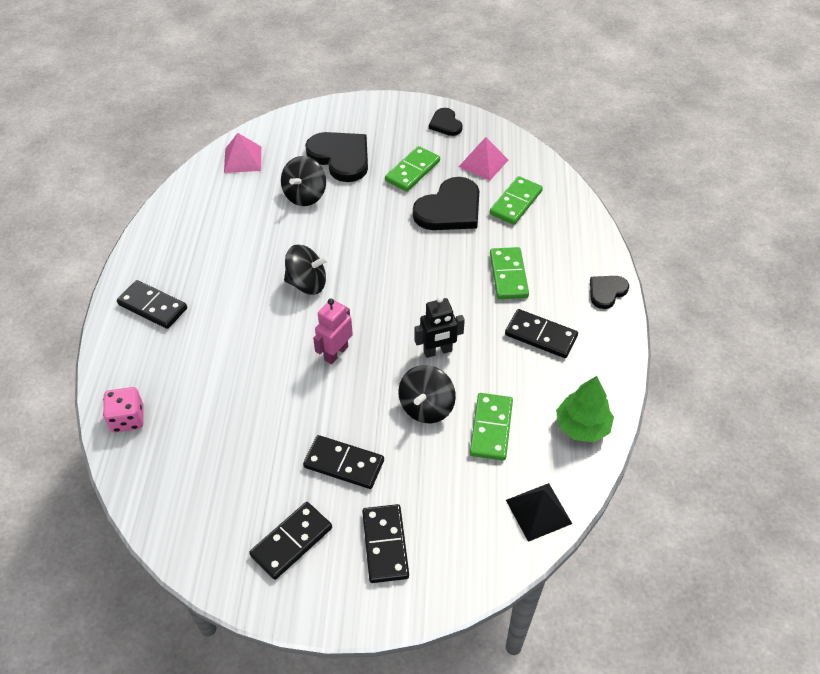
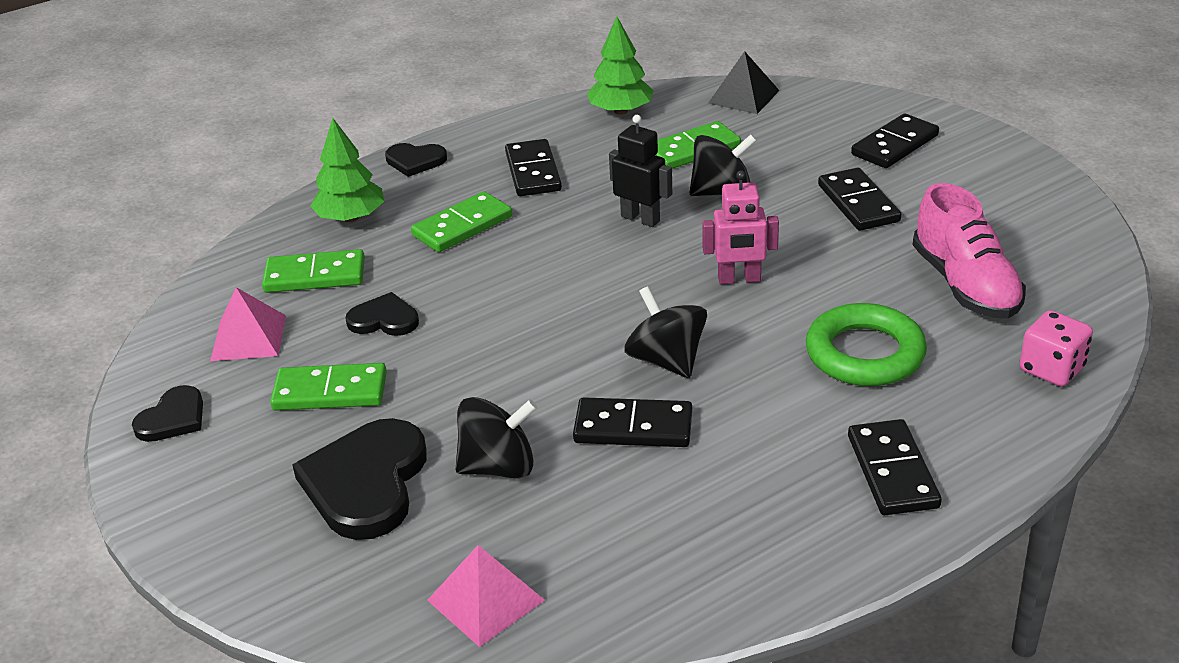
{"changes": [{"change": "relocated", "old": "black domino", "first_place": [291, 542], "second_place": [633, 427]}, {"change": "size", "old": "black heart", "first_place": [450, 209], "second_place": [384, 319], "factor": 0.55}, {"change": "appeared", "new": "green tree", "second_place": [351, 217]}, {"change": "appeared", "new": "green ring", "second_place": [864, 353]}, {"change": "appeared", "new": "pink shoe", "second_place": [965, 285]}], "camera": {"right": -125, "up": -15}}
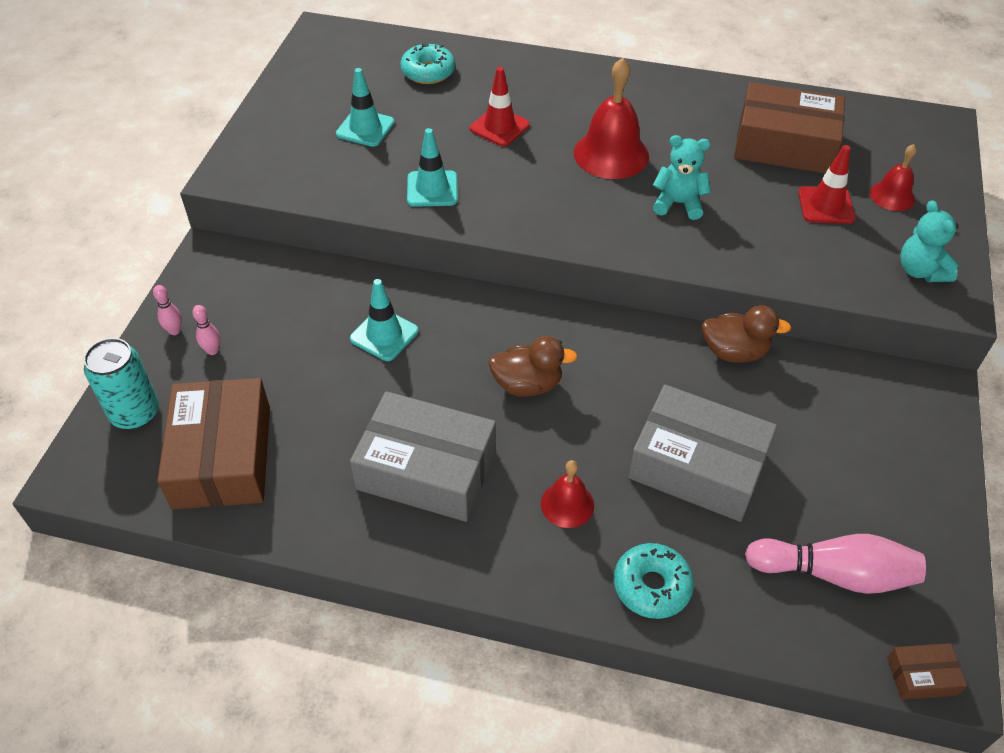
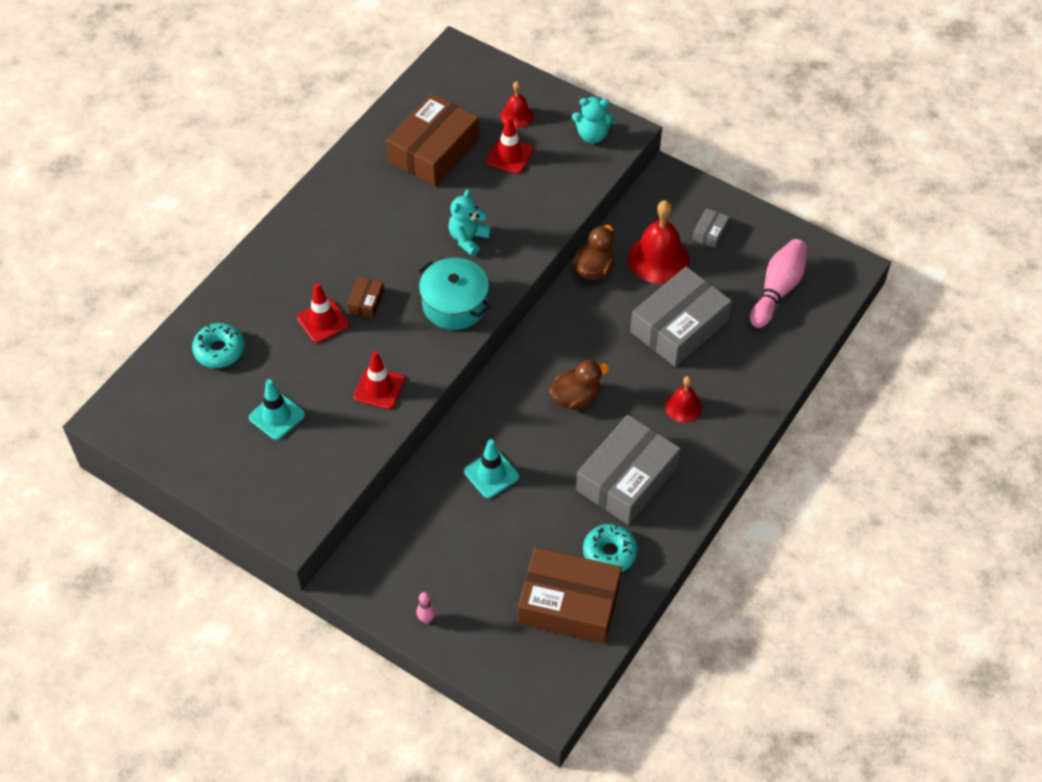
{"changes": [{"change": "missing", "old": "turquoise can", "first_place": [135, 413]}, {"change": "missing", "old": "pink bowling pin", "first_place": [212, 351]}, {"change": "colour", "old": "turquoise traffic cone", "new": "red traffic cone", "first_place": [432, 189], "second_place": [379, 388]}, {"change": "spun", "old": "brown duck", "first_place": [527, 384], "second_place": [575, 398], "degrees": 45}, {"change": "relocated", "old": "red bell", "first_place": [611, 154], "second_place": [658, 259]}, {"change": "relocated", "old": "turquoise donut", "first_place": [651, 586], "second_place": [609, 553]}, {"change": "relocated", "old": "brown box", "first_place": [921, 676], "second_place": [366, 302]}, {"change": "appeared", "new": "turquoise pot", "second_place": [455, 304]}, {"change": "appeared", "new": "grey box", "second_place": [710, 232]}], "camera": {"right": -70, "up": 5}}
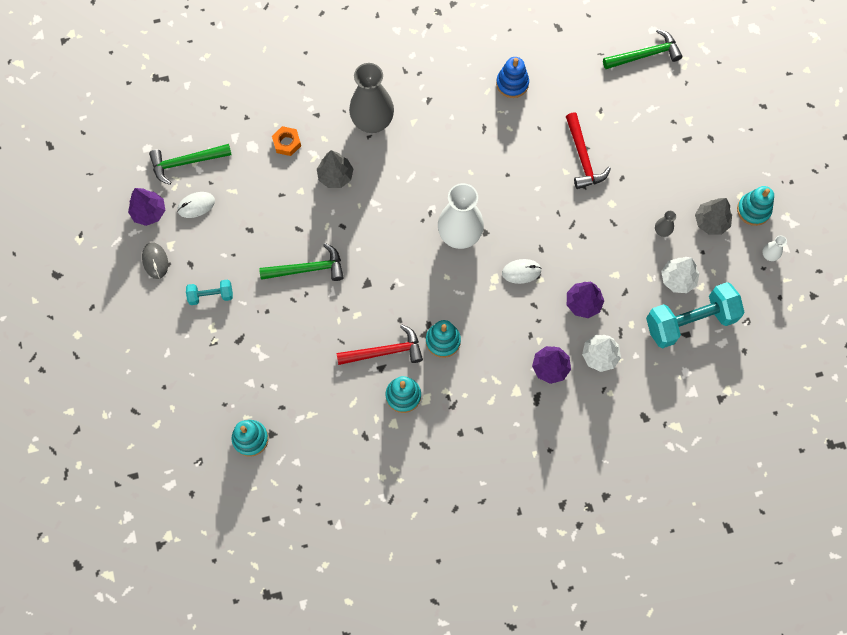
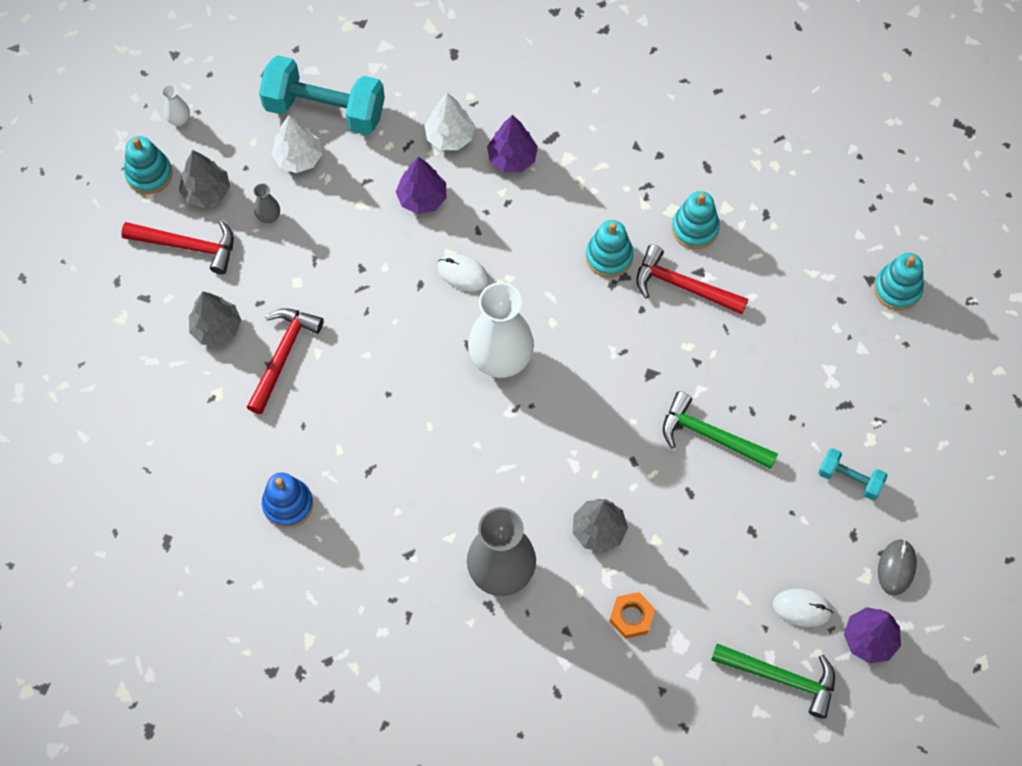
{"changes": [{"change": "missing", "old": "green hammer", "first_place": [645, 55]}, {"change": "appeared", "new": "red hammer", "second_place": [187, 246]}, {"change": "appeared", "new": "grey tree", "second_place": [216, 328]}], "camera": {"right": -145, "up": -5}}
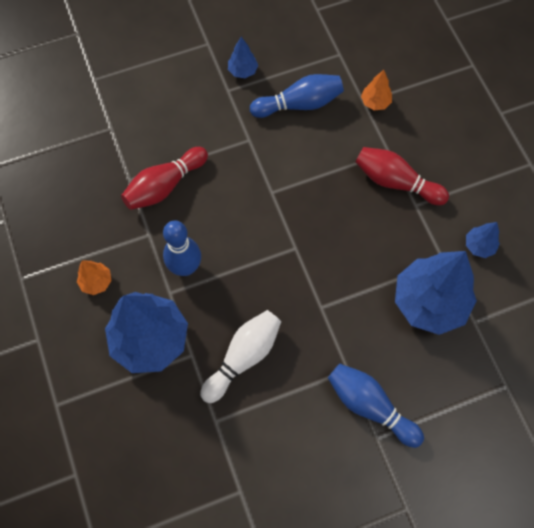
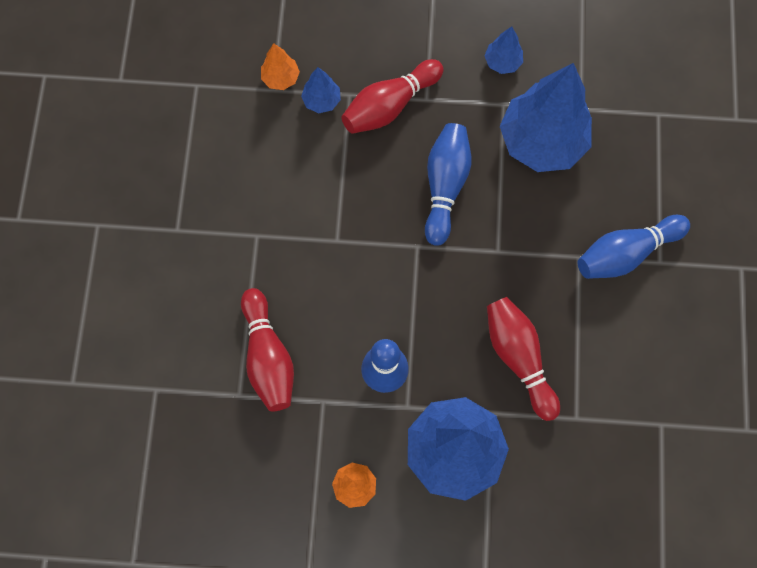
{"changes": [{"change": "colour", "old": "white bowling pin", "new": "red bowling pin", "first_place": [243, 357], "second_place": [518, 357]}, {"change": "relocated", "old": "blue tree", "first_place": [243, 71], "second_place": [322, 100]}, {"change": "relocated", "old": "blue bowling pin", "first_place": [299, 104], "second_place": [445, 186]}], "camera": {"right": -65, "up": 5}}
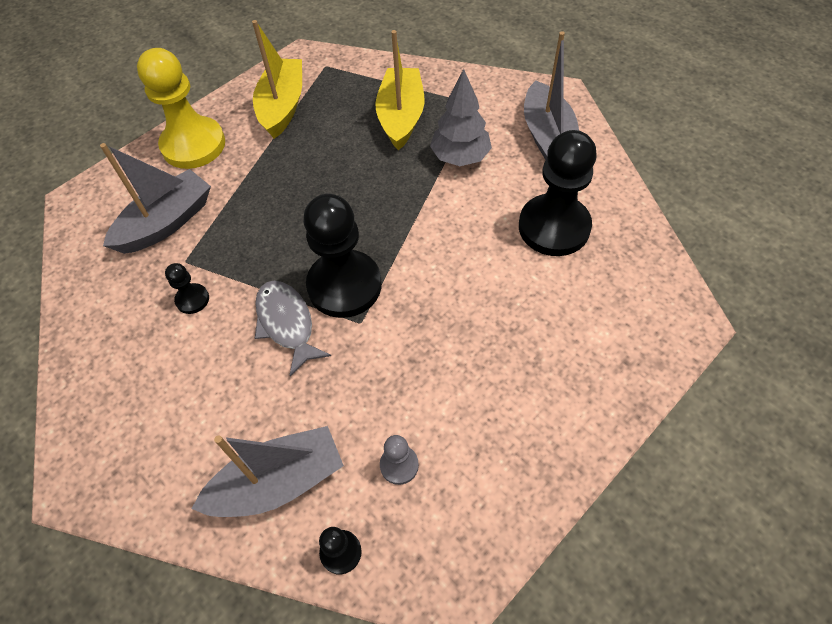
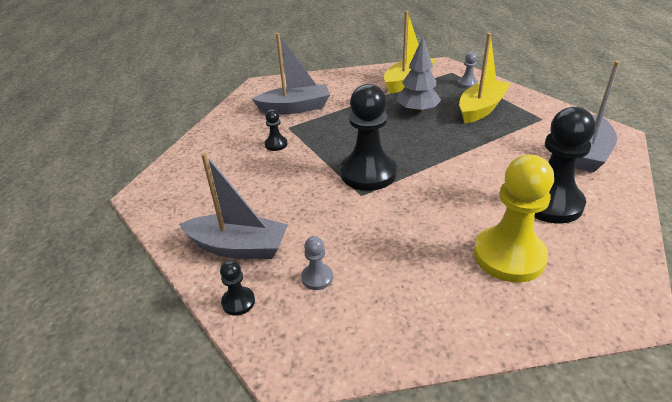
{"changes": [{"change": "relocated", "old": "yellow pawn", "first_place": [193, 145], "second_place": [509, 256]}, {"change": "missing", "old": "grey fish", "first_place": [287, 323]}, {"change": "relocated", "old": "grey tree", "first_place": [460, 157], "second_place": [417, 111]}, {"change": "appeared", "new": "grey pawn", "second_place": [467, 84]}], "camera": {"right": 35, "up": -20}}
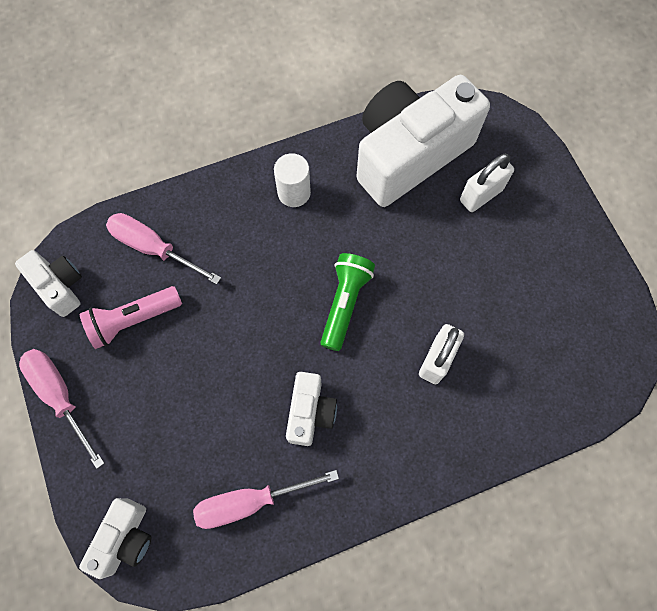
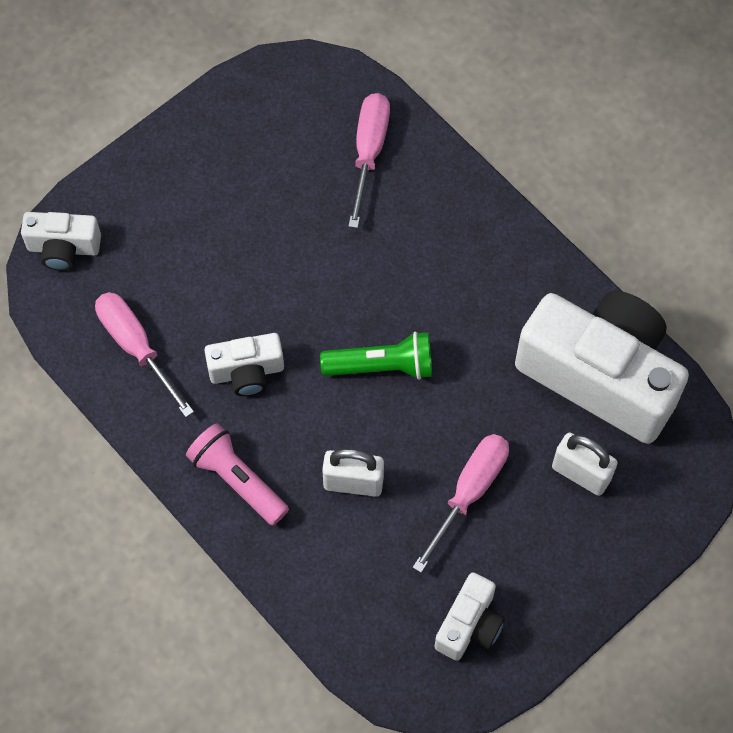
{"changes": [{"change": "relocated", "old": "white camera", "first_place": [60, 286], "second_place": [469, 625]}, {"change": "relocated", "old": "pink screwdriver", "first_place": [60, 396], "second_place": [469, 492]}, {"change": "relocated", "old": "pink flashlight", "first_place": [133, 320], "second_place": [237, 480]}, {"change": "missing", "old": "white cylinder", "first_place": [294, 192]}], "camera": {"right": 70, "up": -5}}
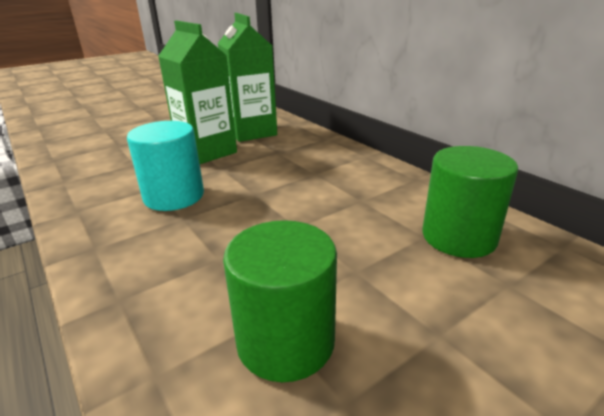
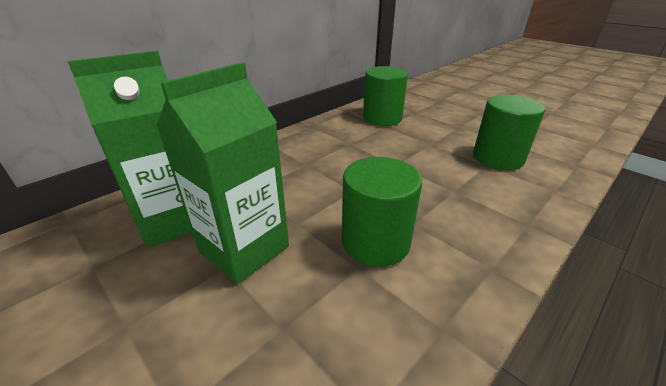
{"changes": [{"change": "colour", "old": "turquoise cylinder", "new": "green cylinder", "first_place": [174, 196], "second_place": [375, 242]}], "camera": {"right": -100, "up": 5}}
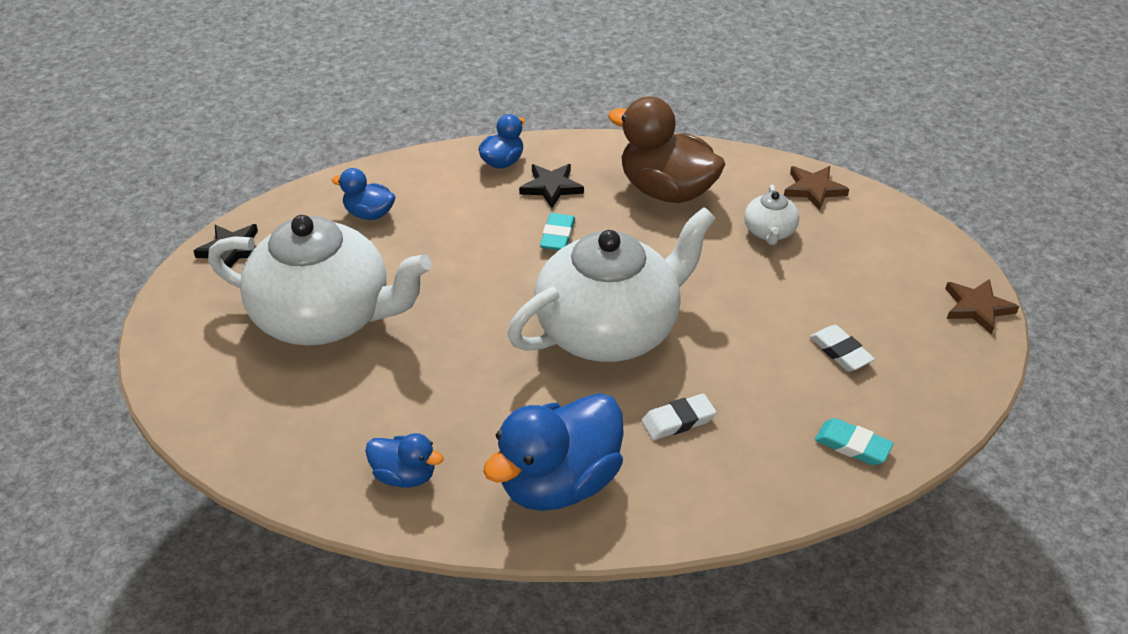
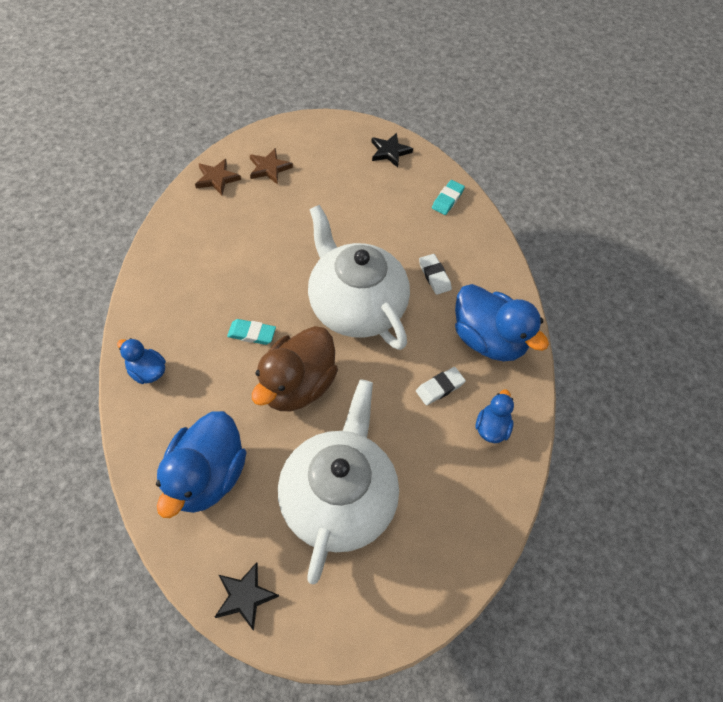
{"changes": [{"change": "size", "old": "blue duck", "first_place": [369, 214], "second_place": [206, 477], "factor": 1.96}, {"change": "relocated", "old": "black star", "first_place": [551, 187], "second_place": [390, 152]}, {"change": "relocated", "old": "brown duck", "first_place": [666, 191], "second_place": [297, 385]}, {"change": "missing", "old": "white teapot", "first_place": [769, 232]}, {"change": "relocated", "old": "white eraser", "first_place": [840, 351], "second_place": [440, 387]}, {"change": "relocated", "old": "brown star", "first_place": [977, 308], "second_place": [269, 168]}], "camera": {"right": -95, "up": 15}}
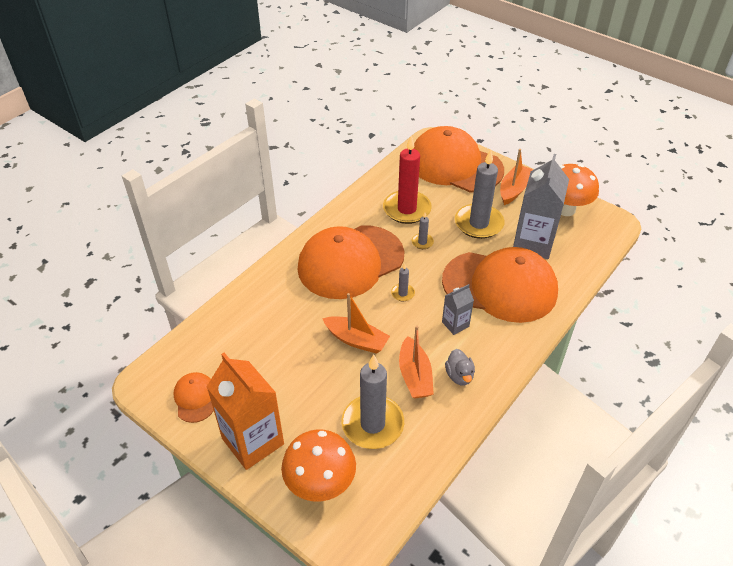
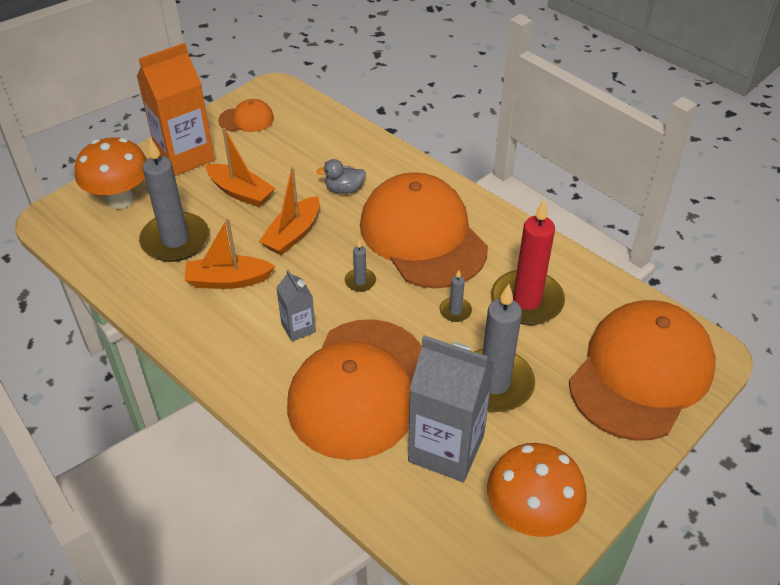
{"changes": [{"change": "relocated", "old": "grey duck", "first_place": [459, 376], "second_place": [344, 189]}, {"change": "relocated", "old": "orange boat", "first_place": [513, 190], "second_place": [240, 192]}], "camera": {"right": 95, "up": 0}}
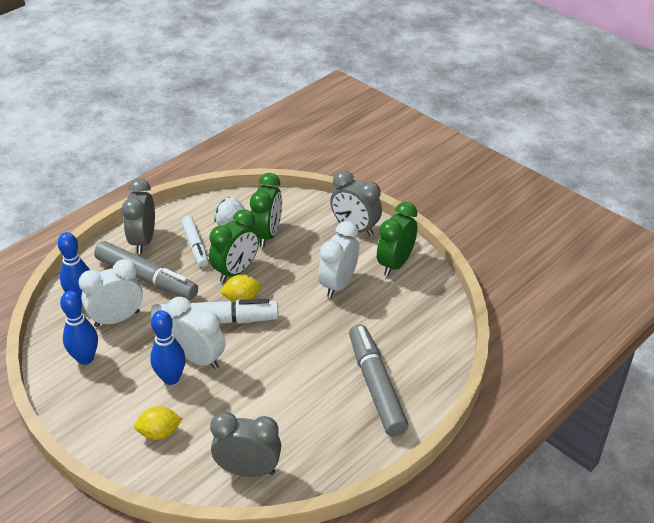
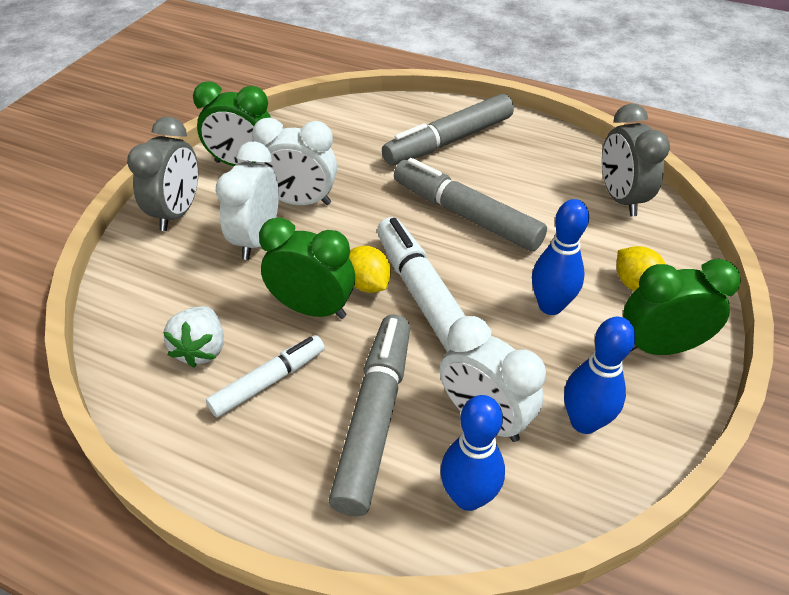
{"changes": [{"change": "missing", "old": "grey clock", "first_place": [143, 241]}, {"change": "relocated", "old": "white clock", "first_place": [199, 358], "second_place": [256, 239]}, {"change": "relocated", "old": "green clock", "first_place": [267, 235], "second_place": [659, 347]}, {"change": "appeared", "new": "grey marker", "second_place": [465, 215]}], "camera": {"right": -110, "up": 5}}
